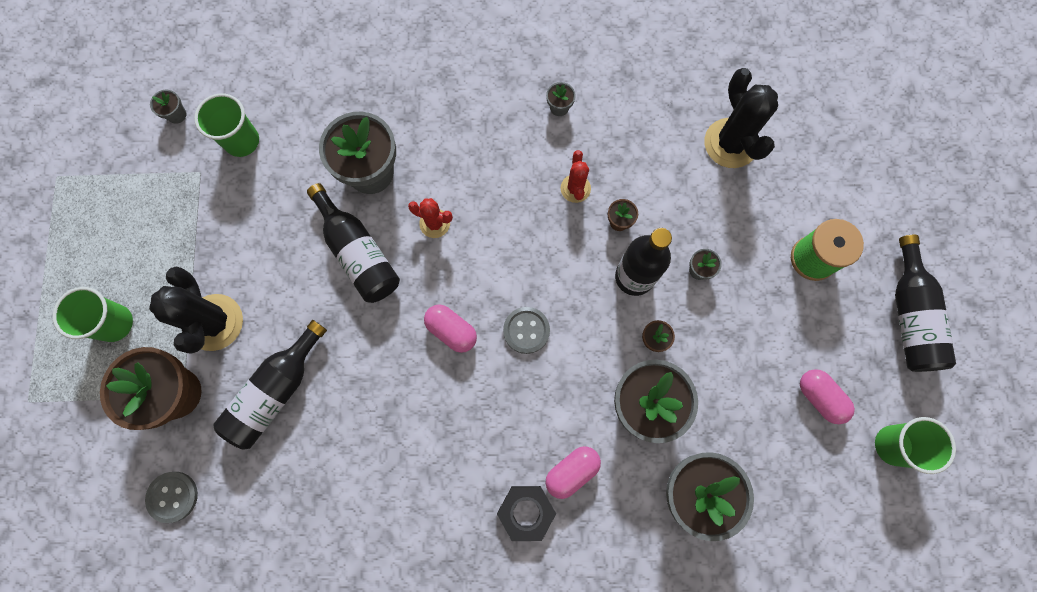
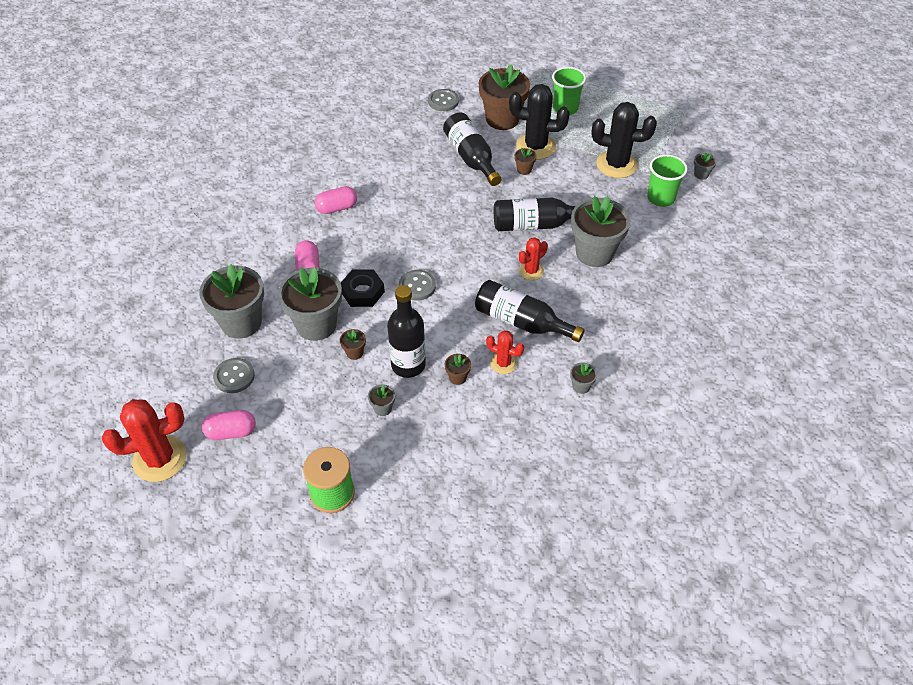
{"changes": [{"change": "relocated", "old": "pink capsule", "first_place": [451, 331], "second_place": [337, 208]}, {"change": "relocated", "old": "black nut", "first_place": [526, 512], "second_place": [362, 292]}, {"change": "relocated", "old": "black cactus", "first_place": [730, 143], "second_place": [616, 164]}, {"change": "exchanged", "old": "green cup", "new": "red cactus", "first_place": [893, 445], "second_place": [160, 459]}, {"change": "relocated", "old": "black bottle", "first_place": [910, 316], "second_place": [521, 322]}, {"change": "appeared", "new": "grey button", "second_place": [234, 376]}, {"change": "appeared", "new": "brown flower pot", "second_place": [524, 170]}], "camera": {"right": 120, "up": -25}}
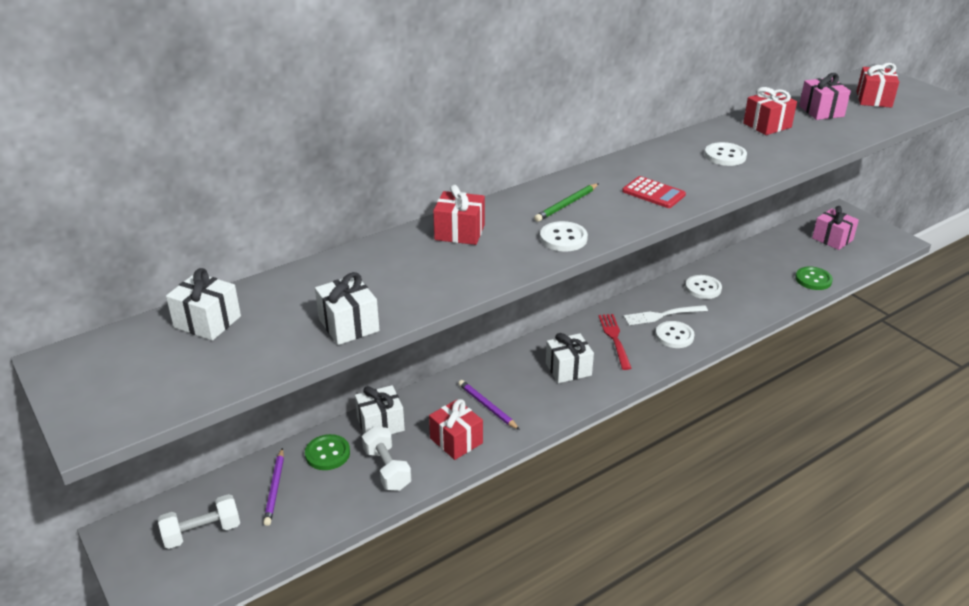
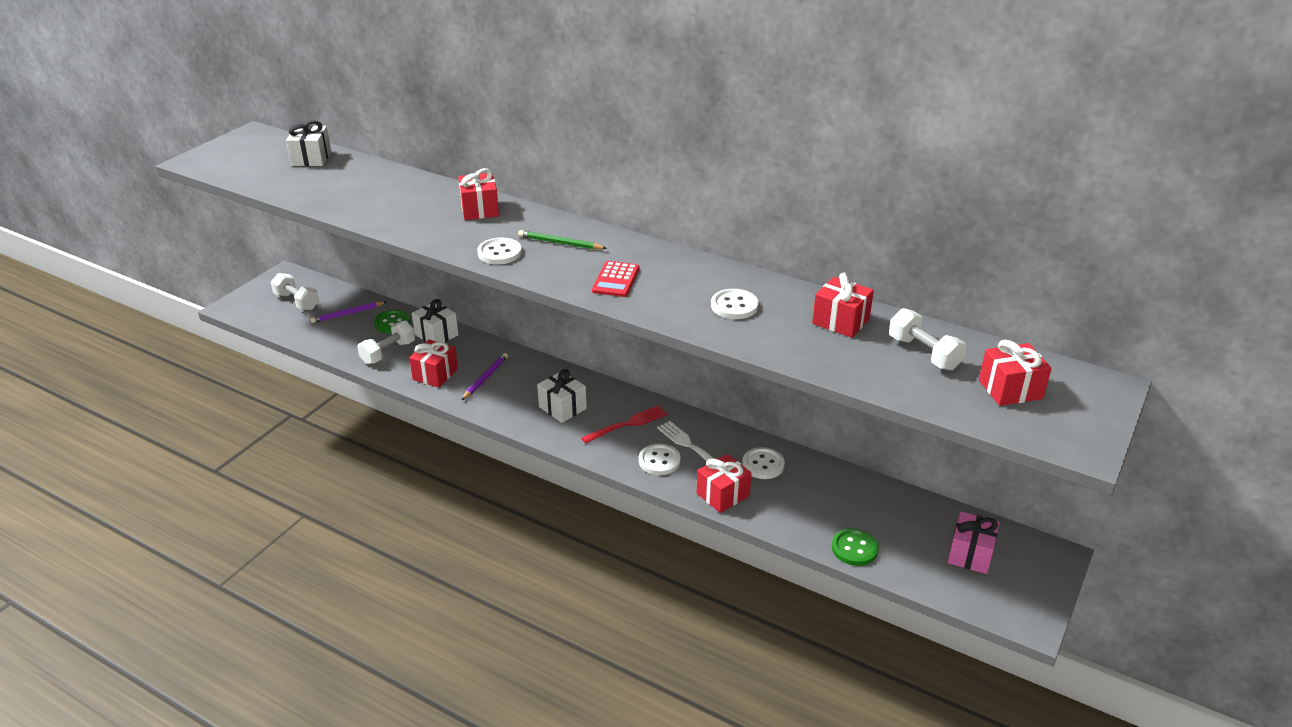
{"changes": [{"change": "missing", "old": "white gift", "first_place": [349, 325]}, {"change": "exchanged", "old": "pink gift", "new": "white dumbbell", "first_place": [821, 111], "second_place": [924, 353]}, {"change": "appeared", "new": "red gift", "second_place": [723, 495]}], "camera": {"right": 65, "up": 0}}
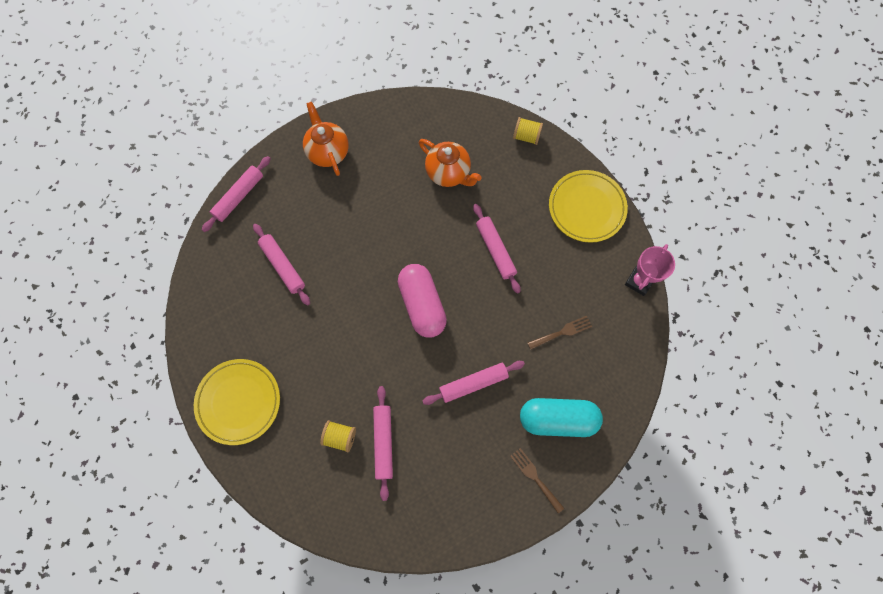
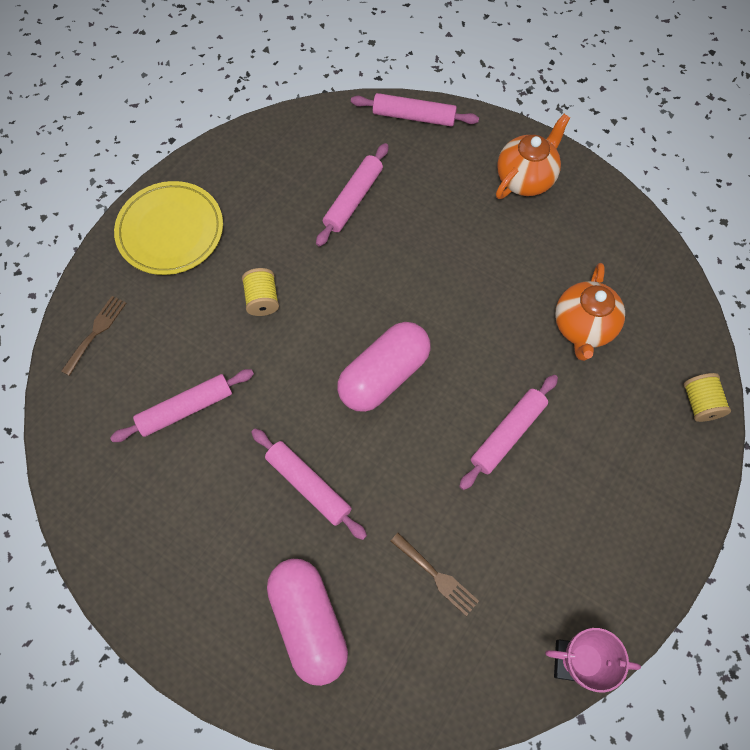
{"changes": [{"change": "relocated", "old": "yellow spool", "first_place": [340, 437], "second_place": [262, 299]}, {"change": "relocated", "old": "brown fork", "first_place": [535, 477], "second_place": [96, 332]}, {"change": "colour", "old": "turquoise capsule", "new": "pink capsule", "first_place": [557, 419], "second_place": [309, 622]}, {"change": "missing", "old": "yellow plate", "first_place": [586, 208]}], "camera": {"right": 65, "up": -5}}
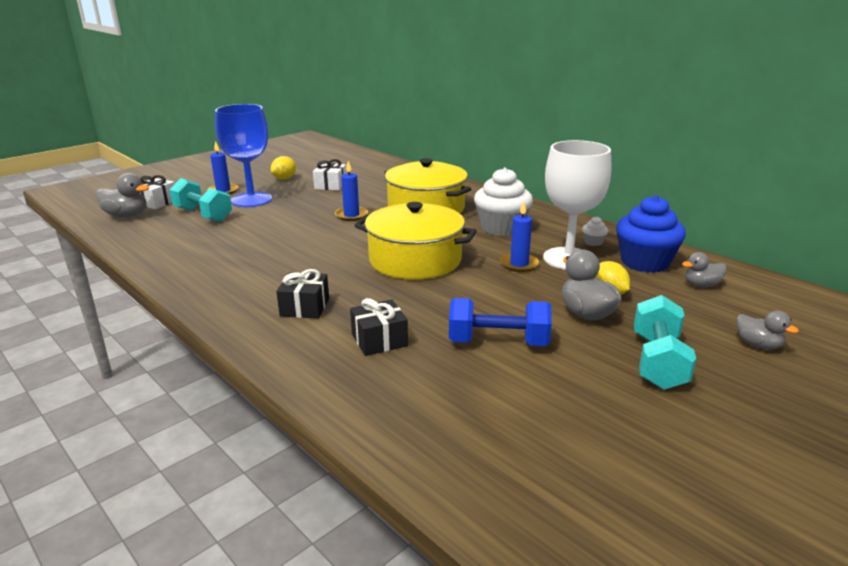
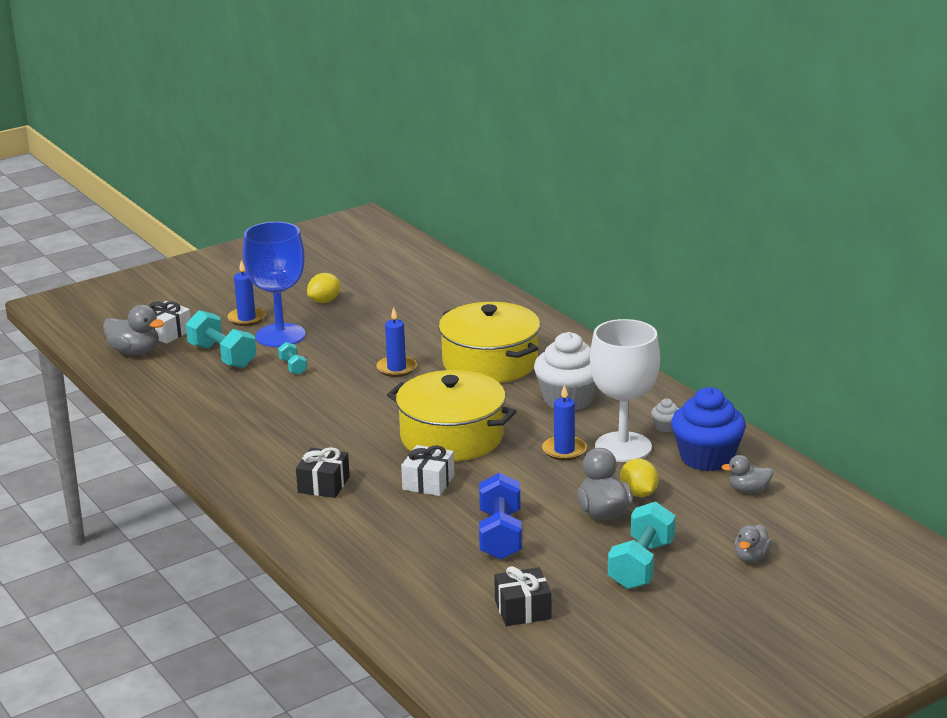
{"changes": [{"change": "relocated", "old": "white gift", "first_place": [330, 185], "second_place": [428, 482]}, {"change": "relocated", "old": "black gift", "first_place": [379, 340], "second_place": [522, 610]}, {"change": "spun", "old": "blue dumbbell", "first_place": [498, 342], "second_place": [500, 535], "degrees": 75}, {"change": "spun", "old": "grey duck", "first_place": [758, 345], "second_place": [751, 557], "degrees": 60}, {"change": "appeared", "new": "turquoise dumbbell", "second_place": [293, 367]}], "camera": {"right": 10, "up": 0}}
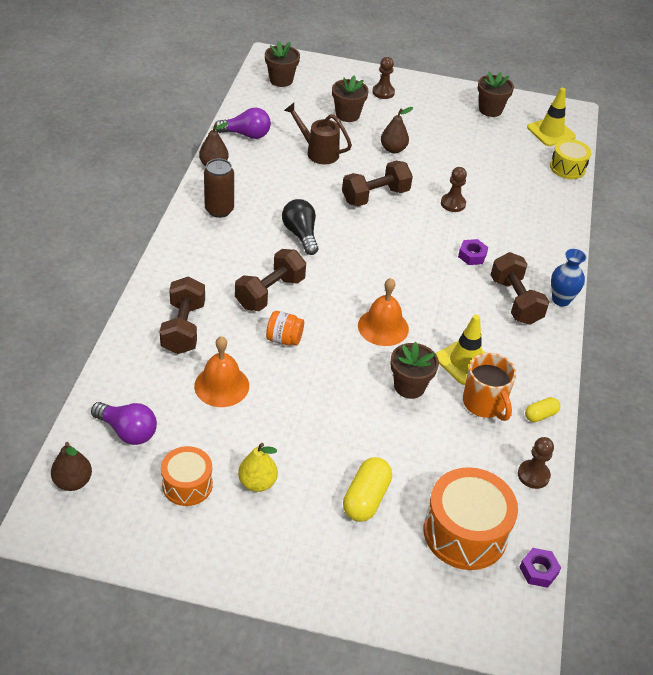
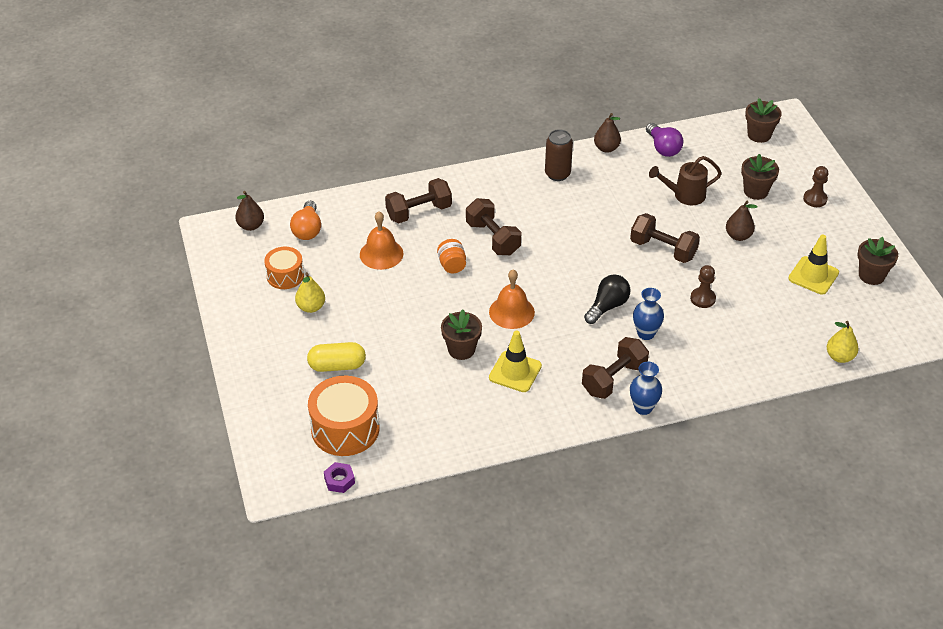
{"changes": [{"change": "colour", "old": "purple light bulb", "new": "orange light bulb", "first_place": [128, 431], "second_place": [307, 229]}, {"change": "spun", "old": "brown dumbbell", "first_place": [270, 293], "second_place": [493, 238], "degrees": 45}, {"change": "relocated", "old": "black light bulb", "first_place": [300, 234], "second_place": [607, 306]}, {"change": "spun", "old": "brown watering can", "first_place": [318, 152], "second_place": [685, 195], "degrees": -105}, {"change": "exchanged", "old": "purple nut", "new": "blue vase", "first_place": [472, 255], "second_place": [646, 333]}, {"change": "missing", "old": "orange mug", "first_place": [484, 403]}, {"change": "missing", "old": "brown pawn", "first_place": [533, 475]}, {"change": "missing", "old": "yellow capsule", "first_place": [540, 415]}, {"change": "relocated", "old": "yellow traffic cone", "first_place": [551, 132], "second_place": [813, 276]}, {"change": "exchanged", "old": "yellow drum", "new": "yellow pear", "first_place": [567, 168], "second_place": [839, 357]}], "camera": {"right": 65, "up": 0}}
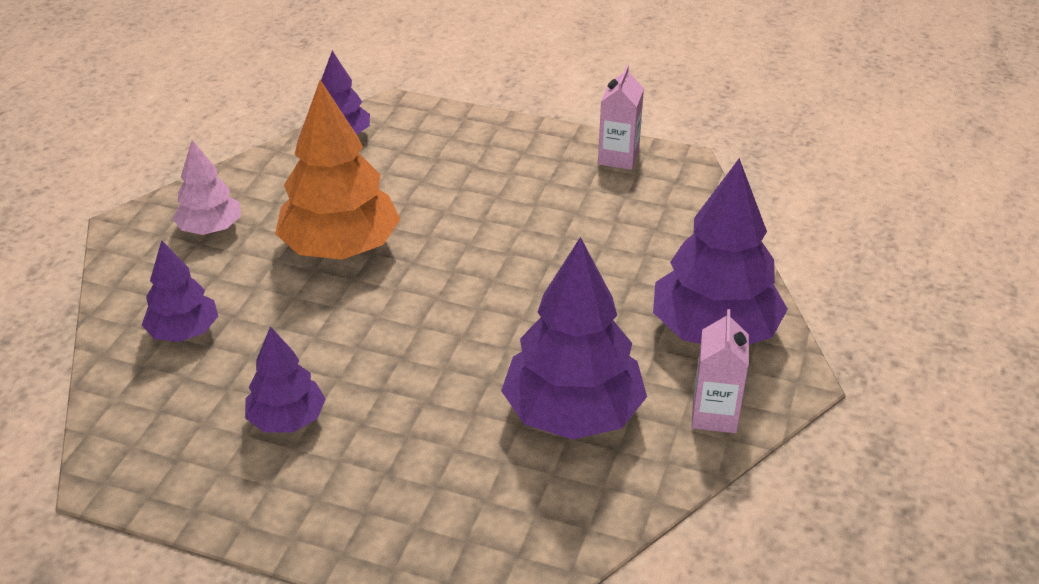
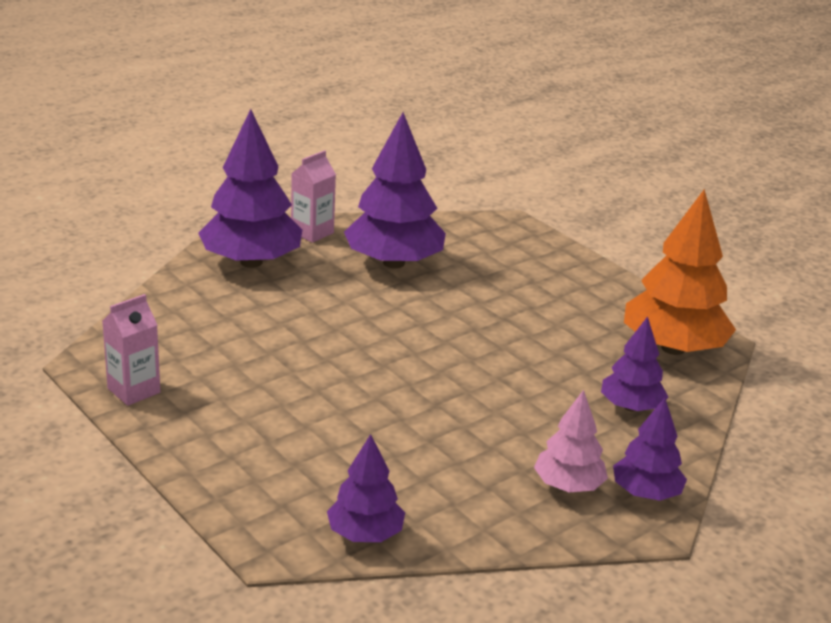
{"changes": [{"change": "relocated", "old": "purple tree", "first_place": [287, 419], "second_place": [645, 493]}, {"change": "relocated", "old": "orange tree", "first_place": [340, 248], "second_place": [673, 348]}], "camera": {"right": -150, "up": -10}}
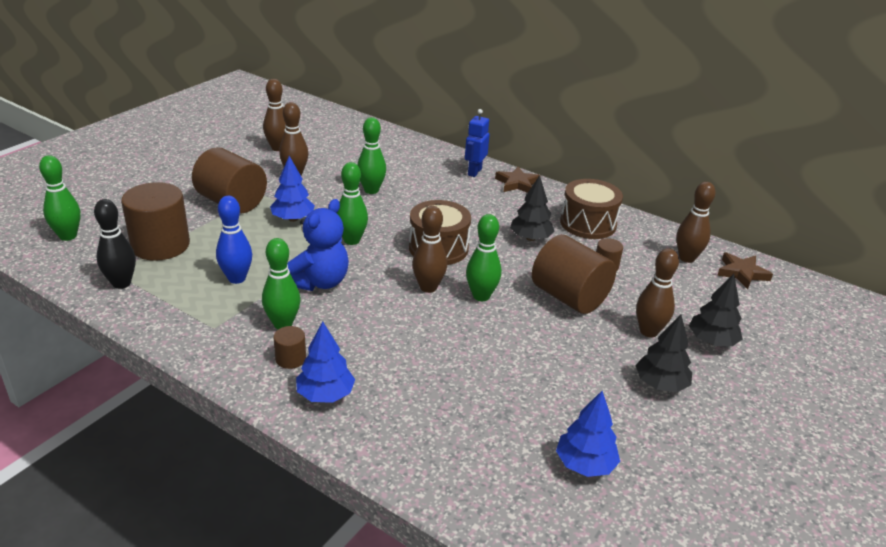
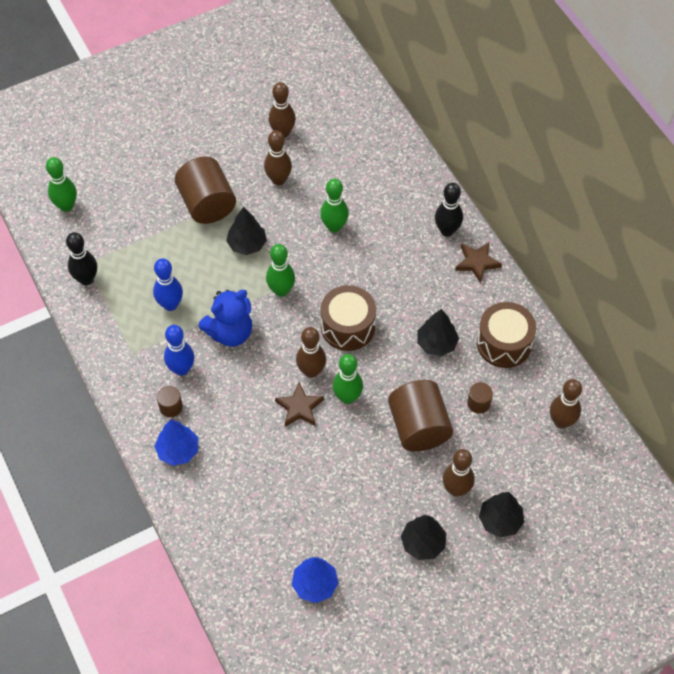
{"changes": [{"change": "missing", "old": "brown cylinder", "first_place": [160, 245]}, {"change": "colour", "old": "green bowling pin", "new": "blue bowling pin", "first_place": [283, 324], "second_place": [181, 369]}, {"change": "colour", "old": "blue tree", "new": "black tree", "first_place": [293, 219], "second_place": [247, 244]}, {"change": "exchanged", "old": "blue robot", "new": "black bowling pin", "first_place": [474, 172], "second_place": [447, 231]}, {"change": "relocated", "old": "brown star", "first_place": [742, 273], "second_place": [299, 407]}], "camera": {"right": 30, "up": 25}}
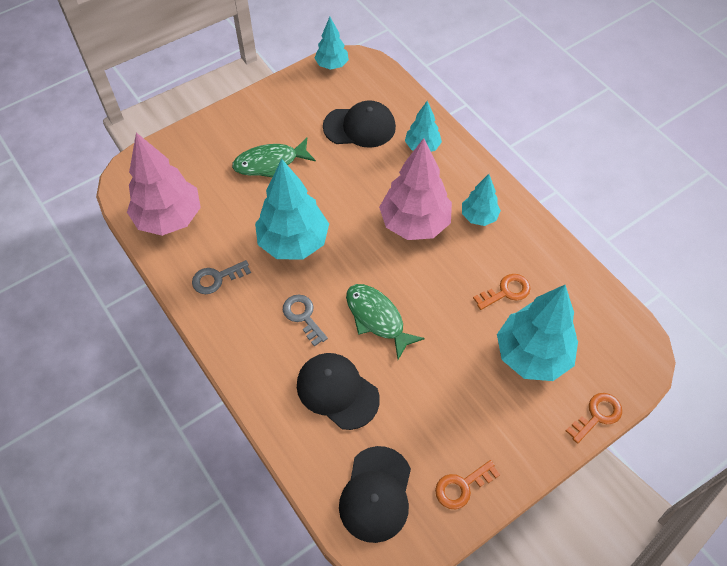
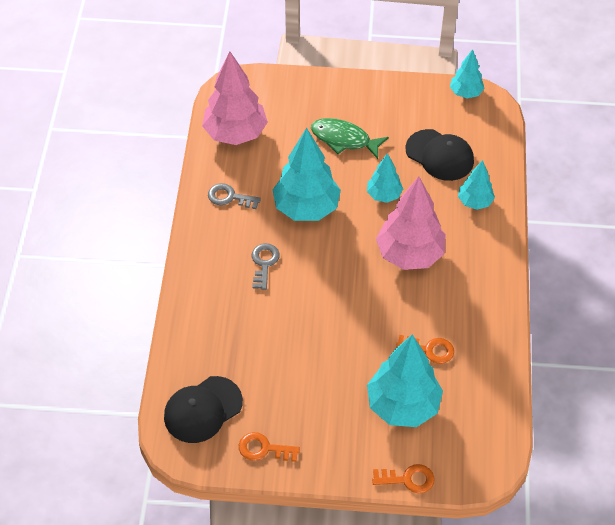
{"changes": [{"change": "missing", "old": "black cap", "first_place": [337, 391]}, {"change": "missing", "old": "green fish", "first_place": [377, 318]}, {"change": "relocated", "old": "turquoise tree", "first_place": [479, 217], "second_place": [384, 195]}], "camera": {"right": 40, "up": -5}}
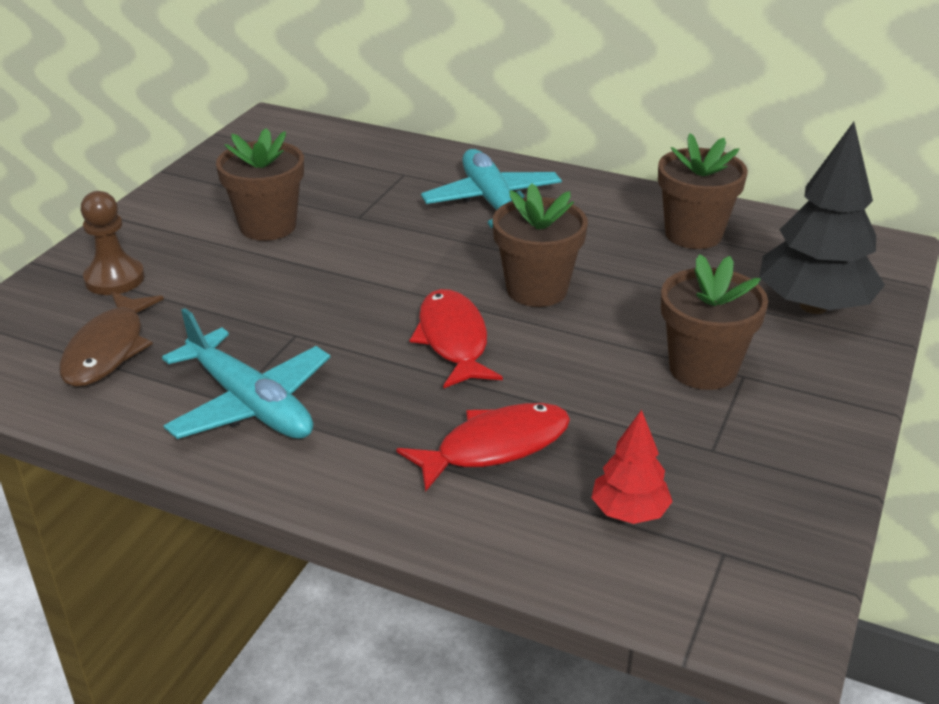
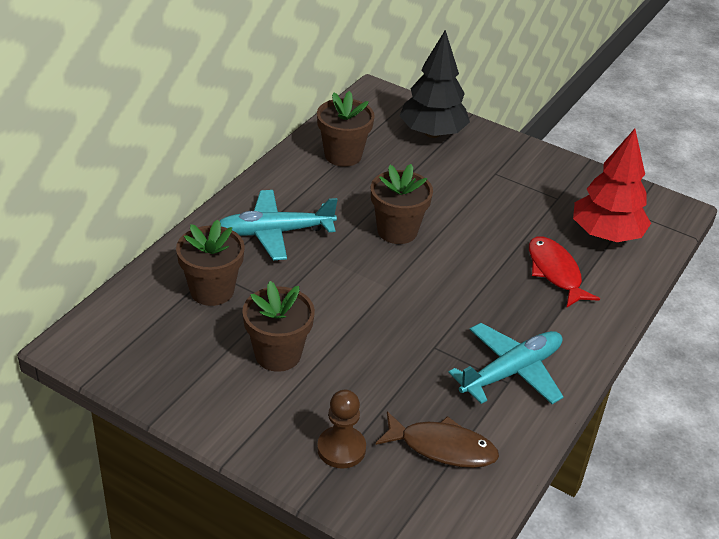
{"changes": [{"change": "missing", "old": "red fish", "first_place": [453, 340]}, {"change": "size", "old": "red tree", "first_place": [629, 512], "second_place": [606, 235], "factor": 1.9}, {"change": "relocated", "old": "brown flower pot", "first_place": [703, 369], "second_place": [212, 290]}], "camera": {"right": -85, "up": 5}}
